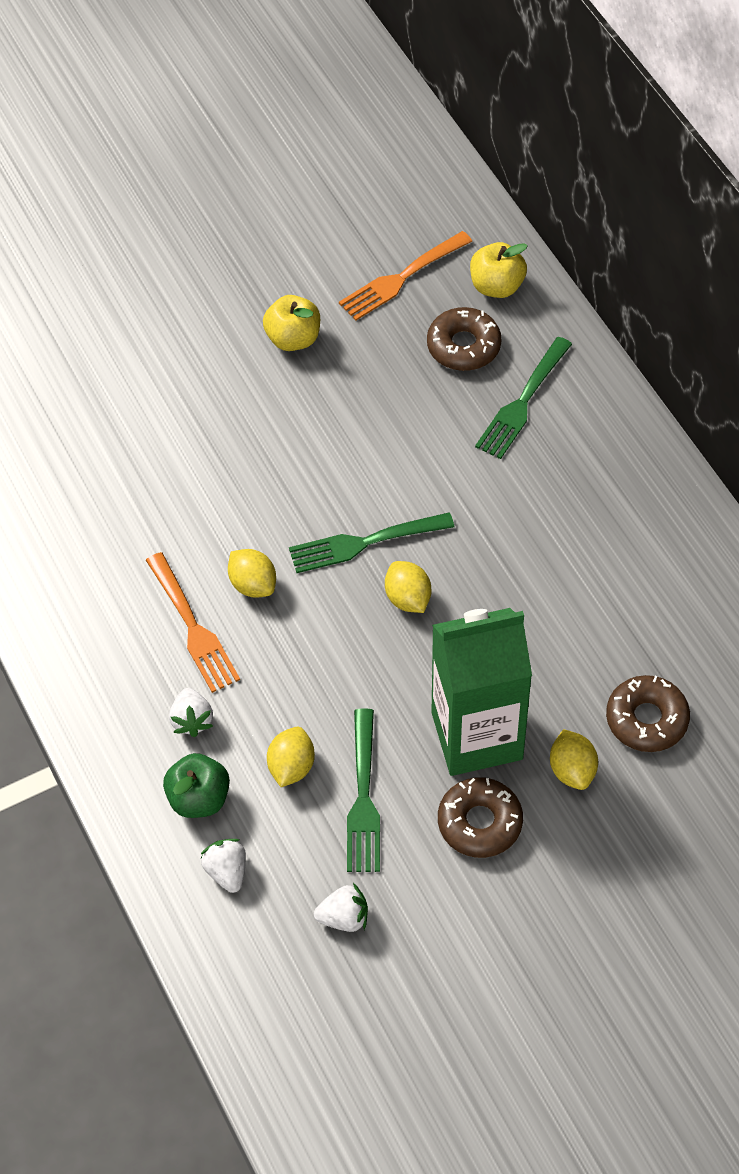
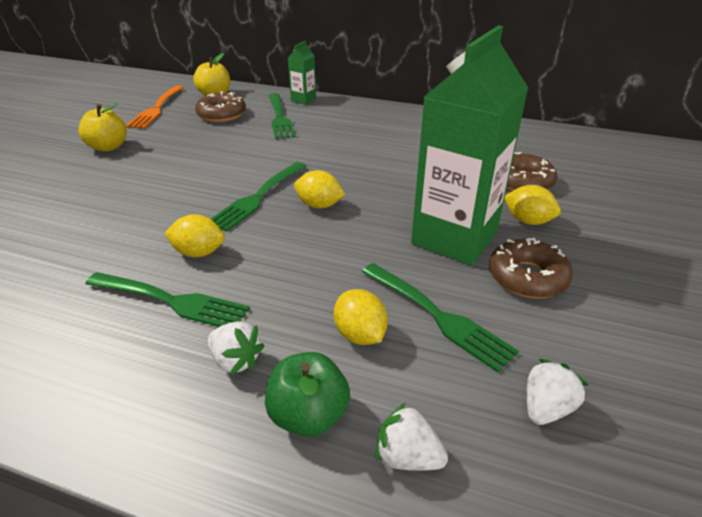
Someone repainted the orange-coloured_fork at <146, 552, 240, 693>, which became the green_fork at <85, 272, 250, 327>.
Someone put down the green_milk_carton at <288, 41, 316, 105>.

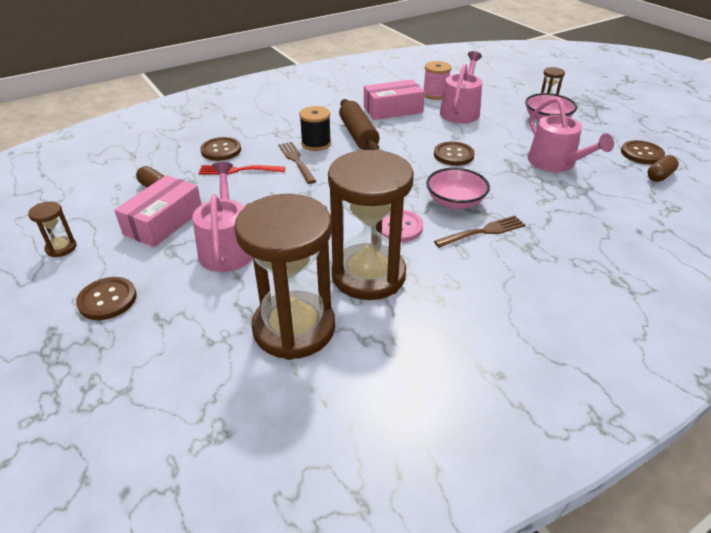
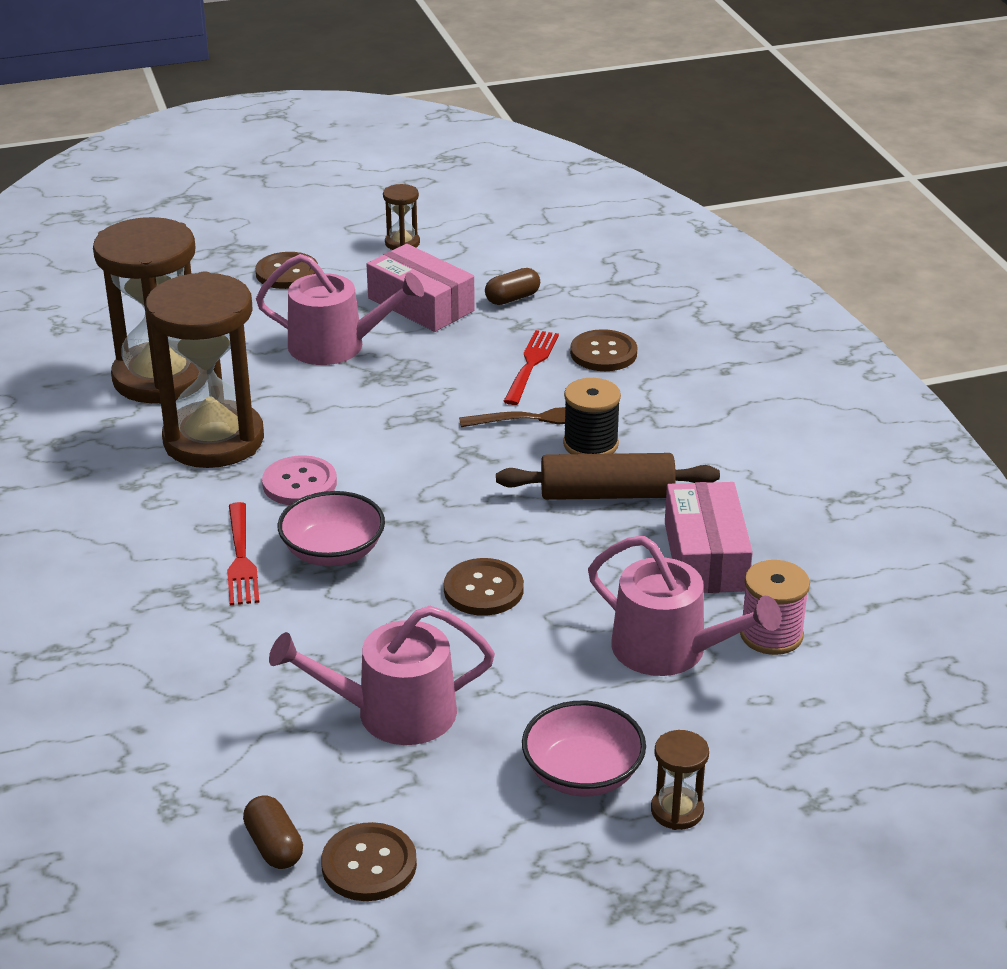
Someone repainted the brown_fork at <434, 216, 525, 248>, which became the red_fork at <227, 502, 260, 605>.

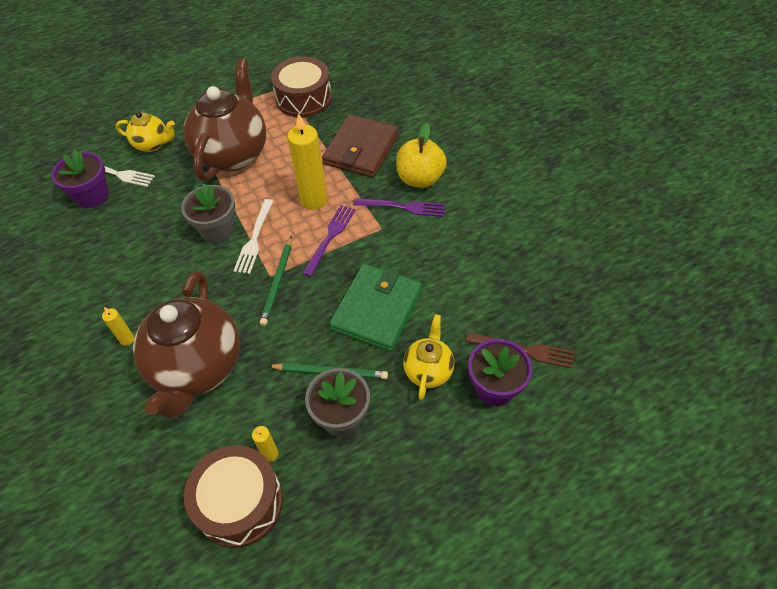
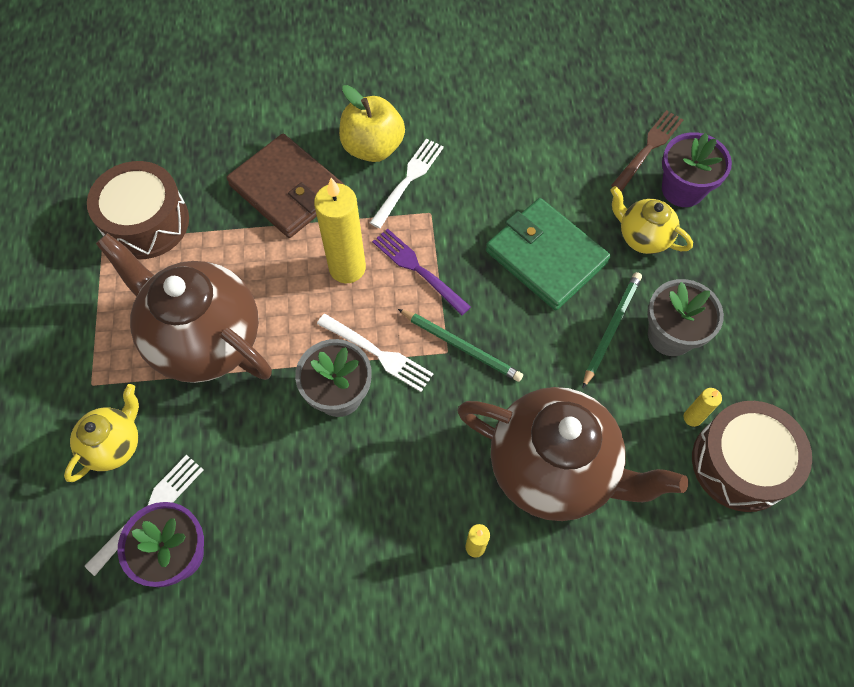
Someone repainted the royal_purple_fork at <353, 198, 445, 217>, which became the snow-white_fork at <370, 138, 444, 229>.

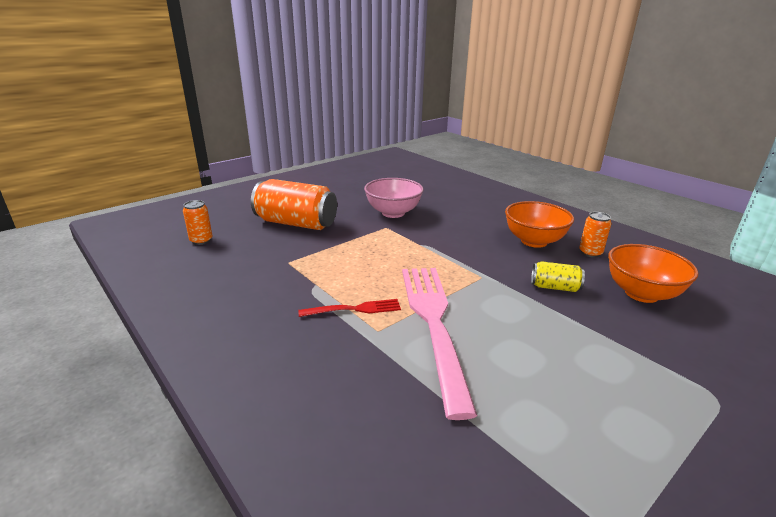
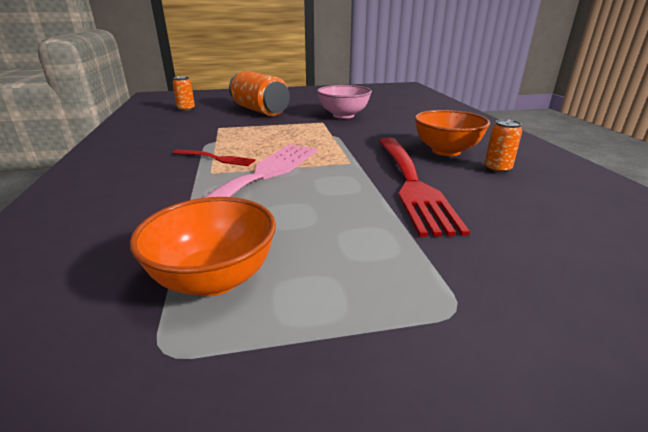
Someone carried the orange-coloured_serving_bowl from <608, 244, 699, 303> to <130, 197, 276, 296>.
Someone swapped the bright_yellow_can at <531, 261, 585, 292> for the red_fork at <379, 138, 470, 237>.

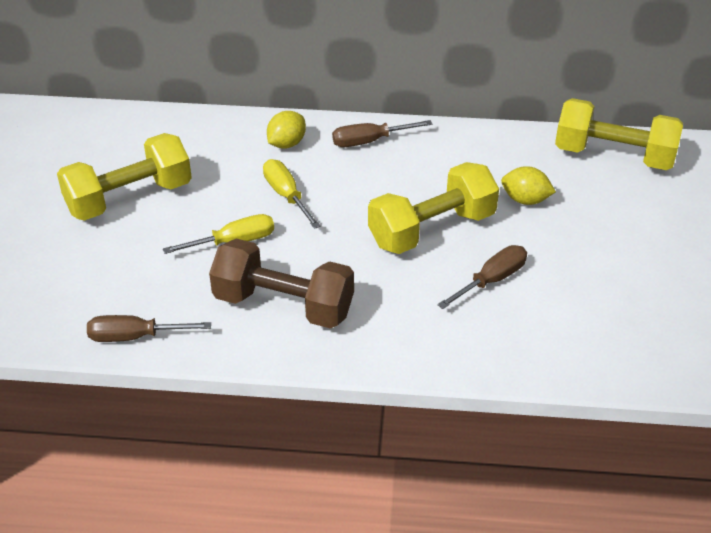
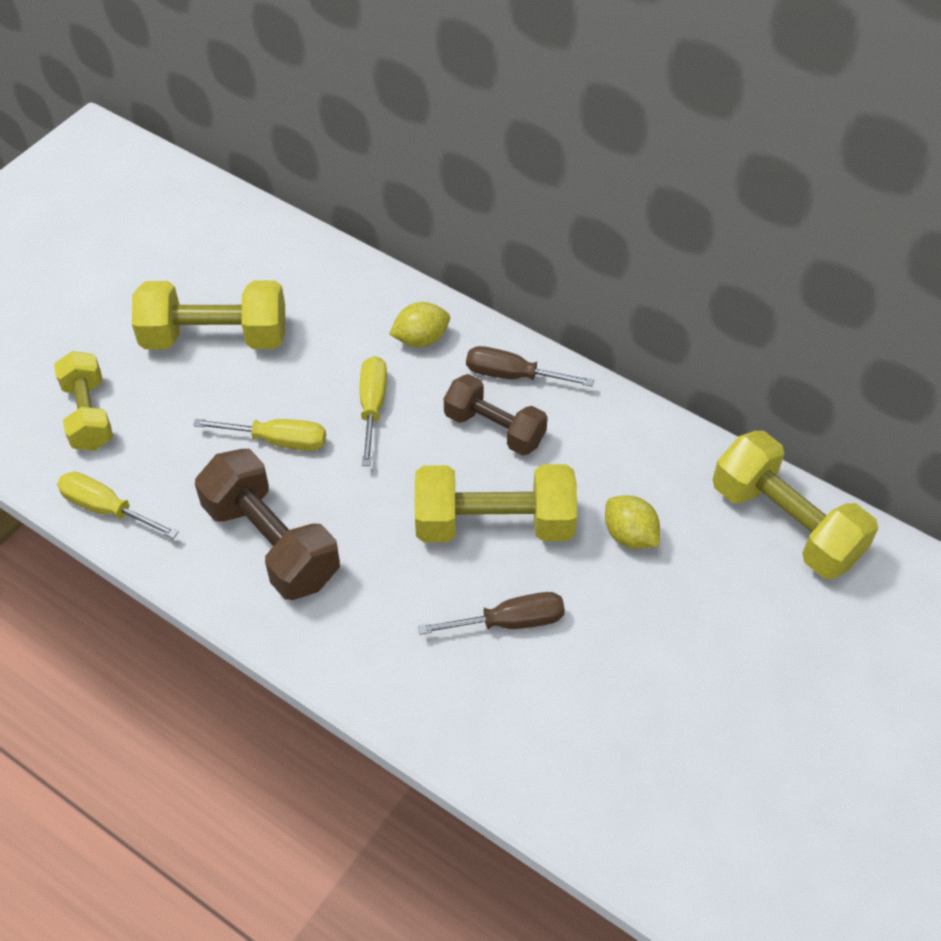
Someone put down the bright_yellow_free_weight at <54, 351, 113, 451>.
Someone repainted the brown_flat_screwdriver at <87, 315, 211, 342>, which became the bright_yellow_flat_screwdriver at <57, 472, 179, 539>.
Someone put down the brown_free_weight at <444, 374, 548, 455>.

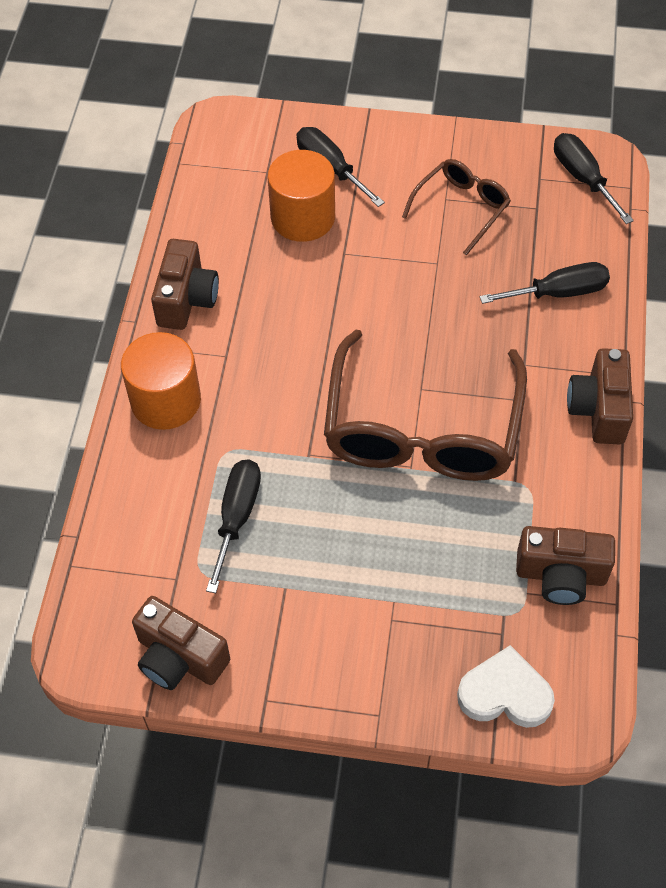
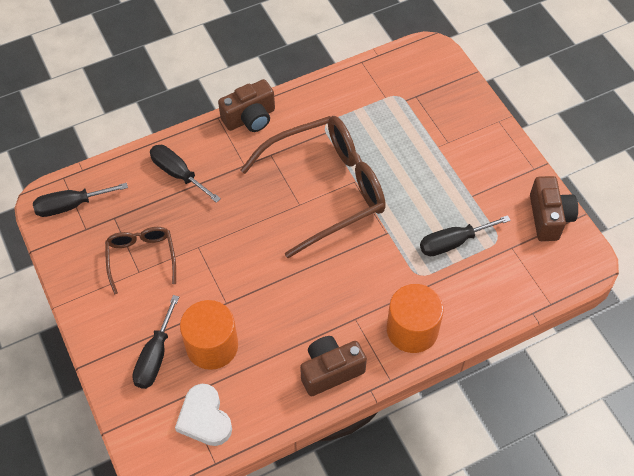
Someone rotated the black_flat_screwdriver at <554, 133, 634, 224> by 45 degrees clockwise.
Someone rotated the brown_glasses at <402, 159, 511, 256> by 75 degrees clockwise.
Someone carried the snow-white_heart from <457, 645, 555, 728> to <175, 384, 232, 446>.
Someone took away the brown_camera at <516, 526, 615, 605>.

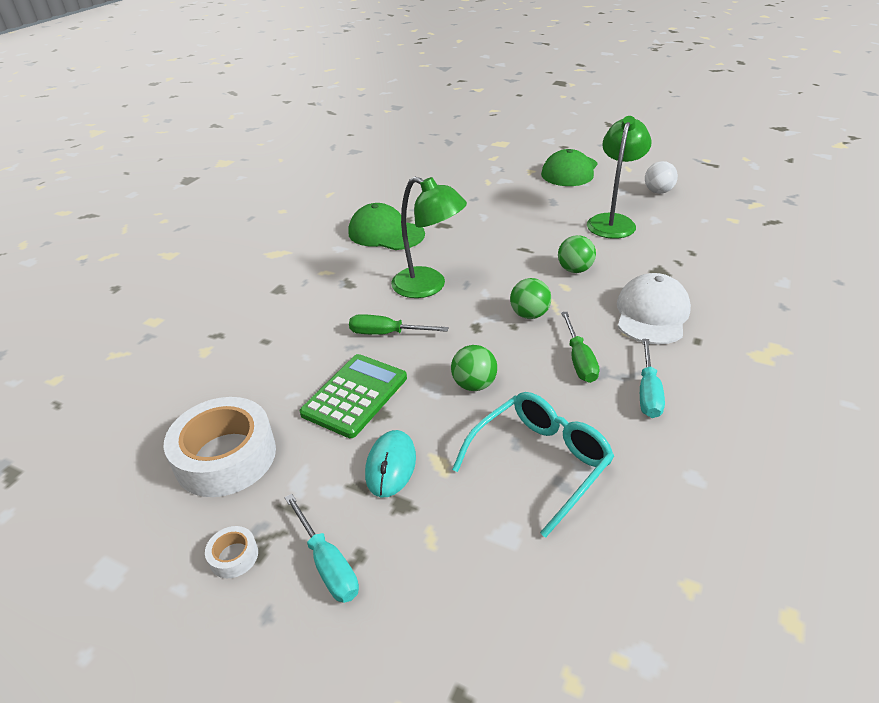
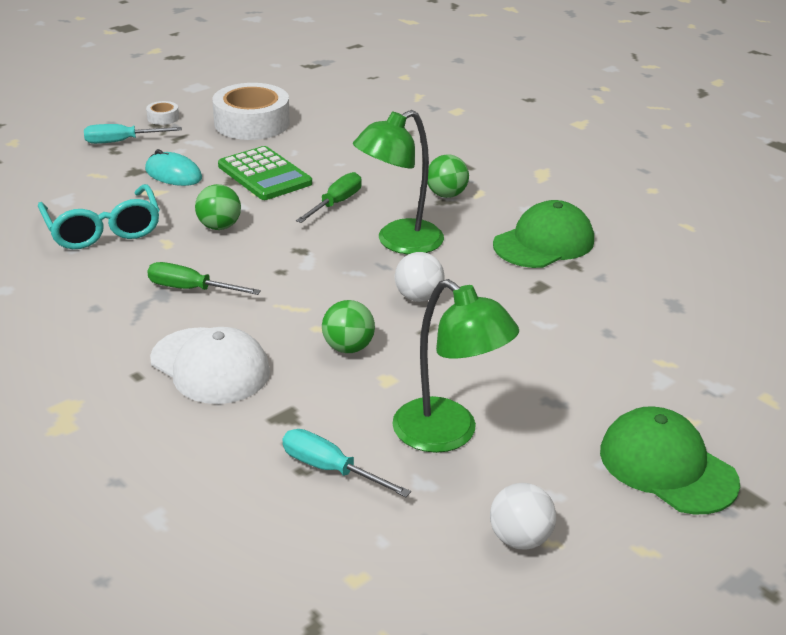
Someone carried the turquoise_flat_screwdriver from <640, 339, 665, 418> to <282, 429, 411, 497>.
Someone put down the snow-white_play_ball at <395, 252, 445, 302>.
Someone carried the green_play_ball from <510, 278, 551, 319> to <427, 154, 469, 198>.

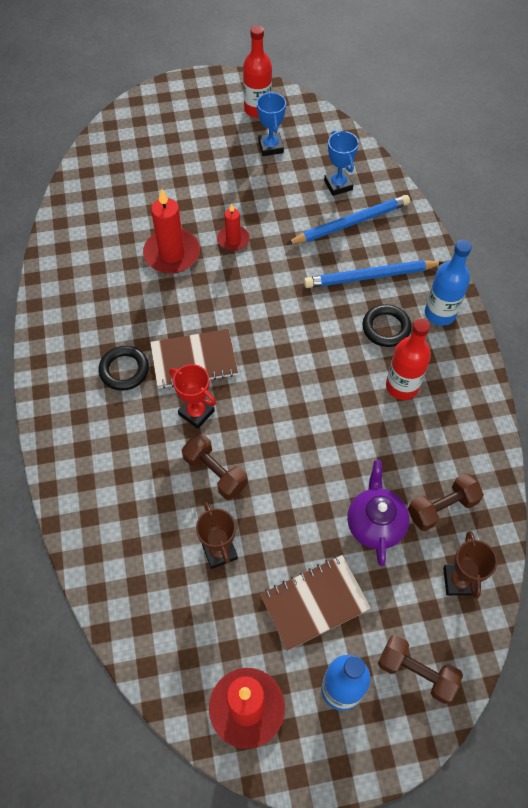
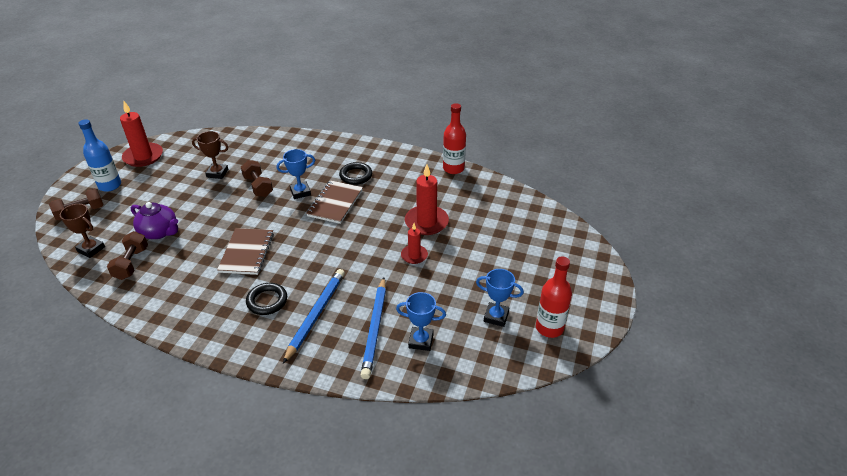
Someone carried the brown_notebook from <260, 555, 371, 651> to <217, 228, 274, 275>.
Someone rotated the brown_free_weight at <182, 434, 248, 500> by 75 degrees clockwise.
Someone repainted the red_award_cup at <169, 364, 216, 429>, which became the royal_blue_award_cup at <277, 149, 315, 199>.
Someone carried the red_bottle from <386, 318, 431, 400> to <443, 103, 466, 174>.
Someone took away the royal_blue_bottle at <425, 240, 472, 326>.

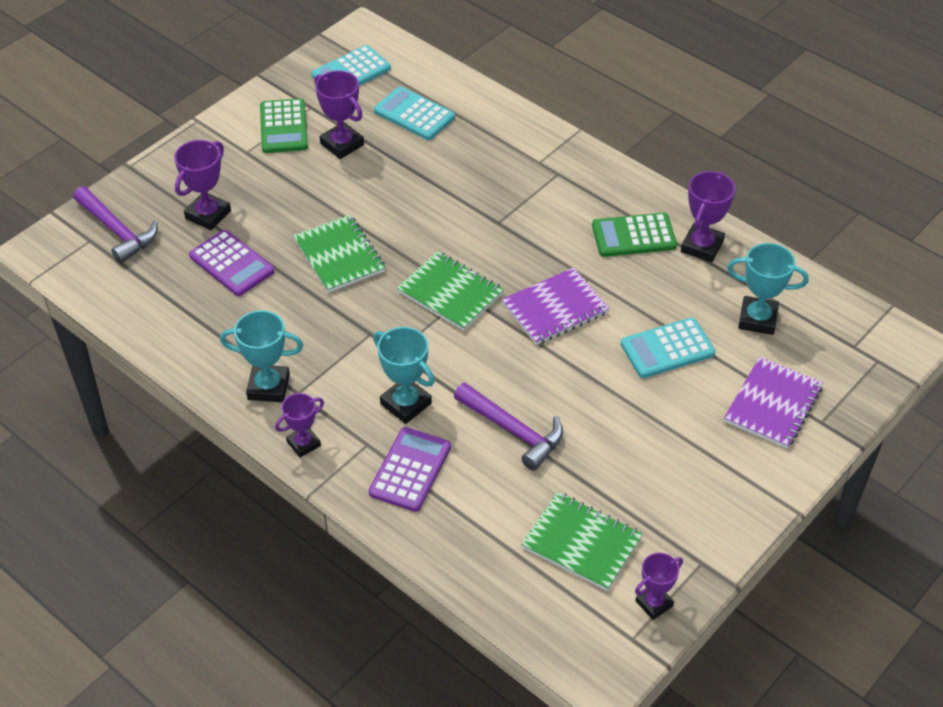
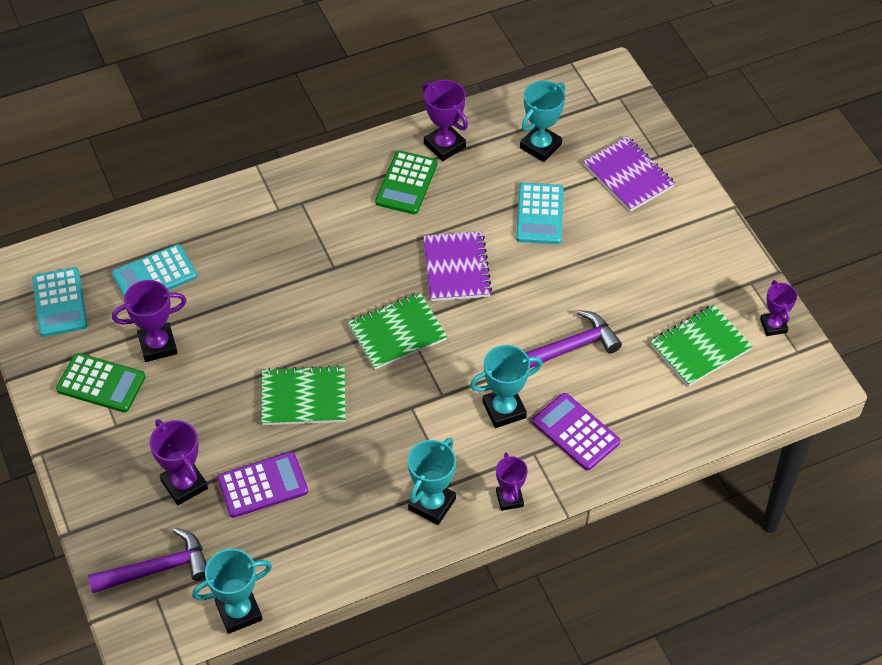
Someone put down the turquoise_award_cup at <192, 549, 272, 634>.

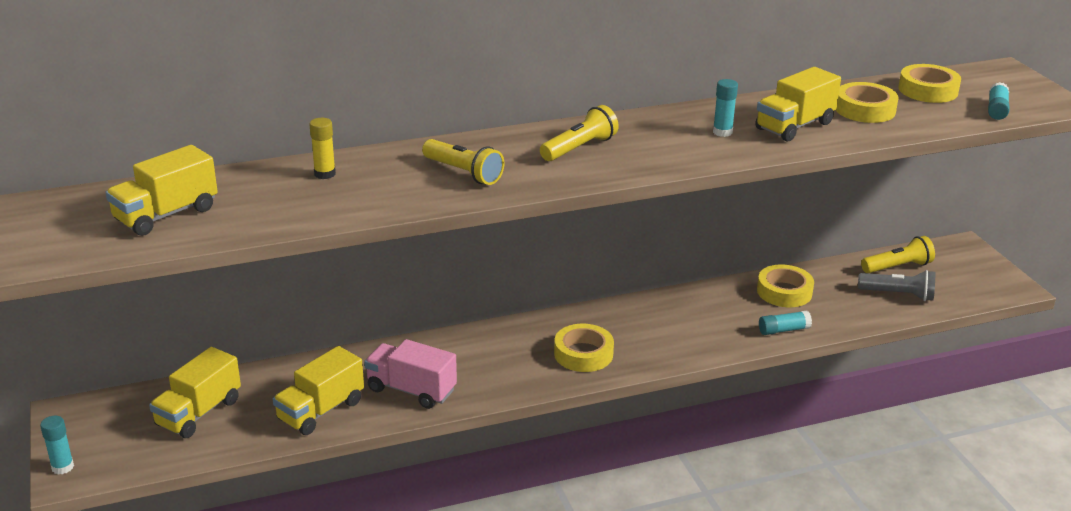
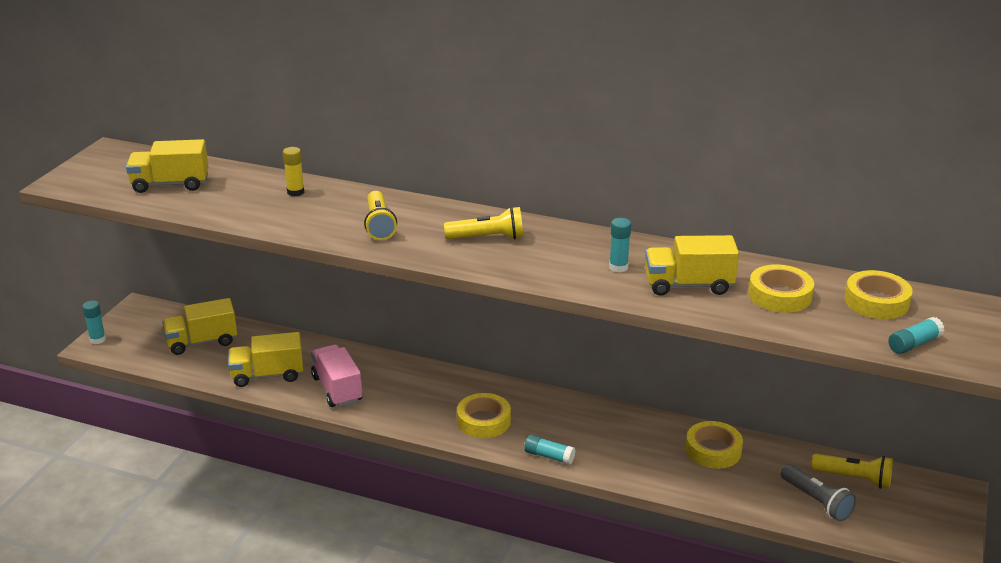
Someone carried the turquoise_glue_stick from <759, 310, 812, 335> to <524, 435, 576, 465>.

